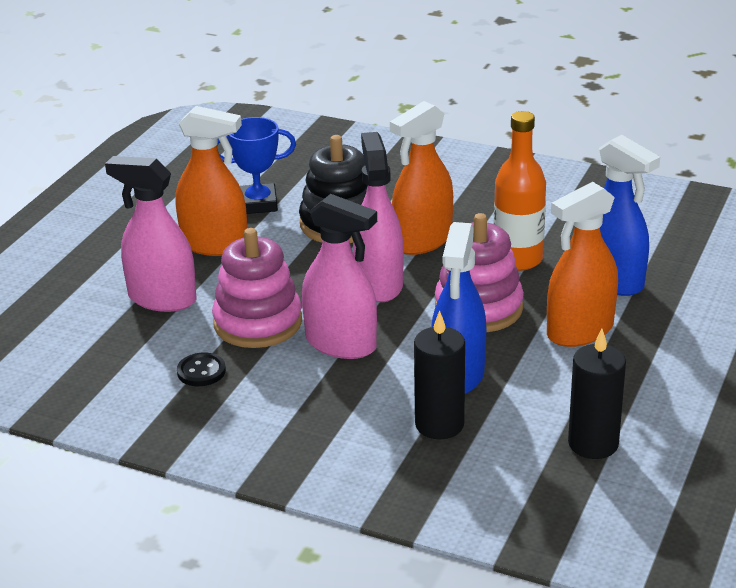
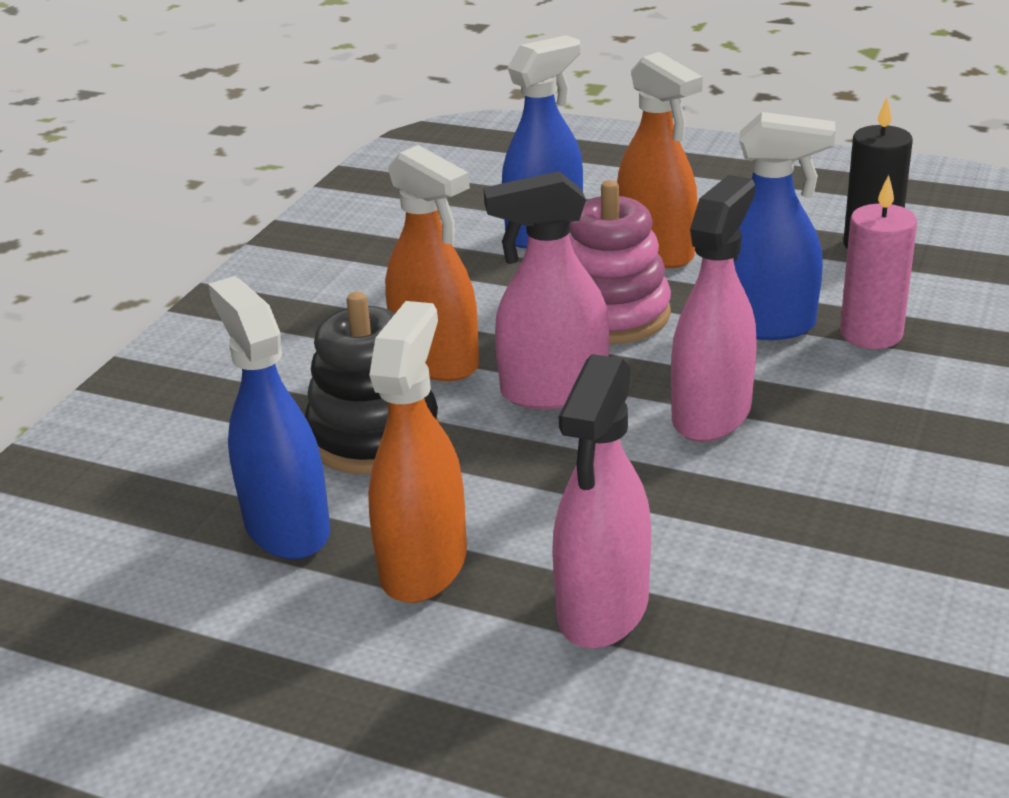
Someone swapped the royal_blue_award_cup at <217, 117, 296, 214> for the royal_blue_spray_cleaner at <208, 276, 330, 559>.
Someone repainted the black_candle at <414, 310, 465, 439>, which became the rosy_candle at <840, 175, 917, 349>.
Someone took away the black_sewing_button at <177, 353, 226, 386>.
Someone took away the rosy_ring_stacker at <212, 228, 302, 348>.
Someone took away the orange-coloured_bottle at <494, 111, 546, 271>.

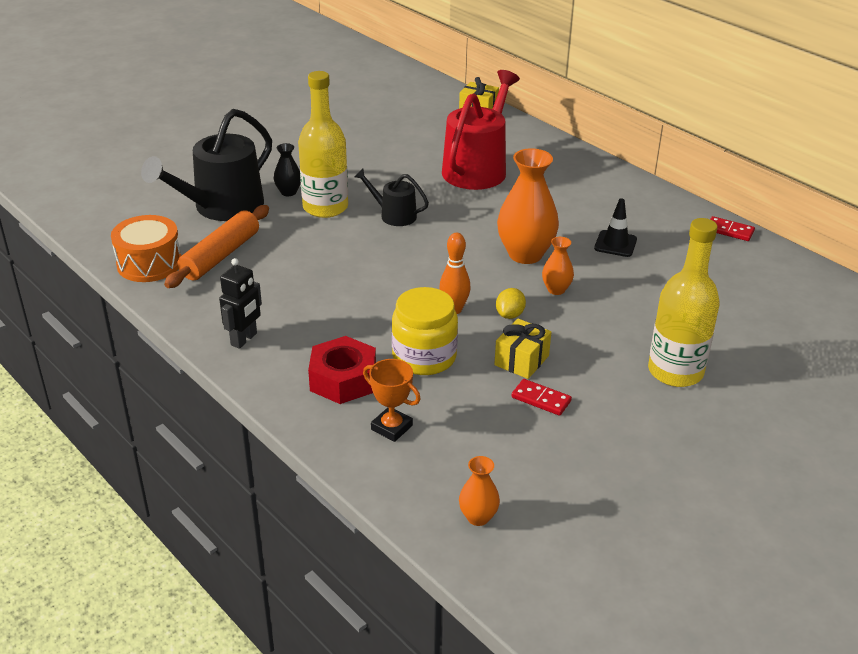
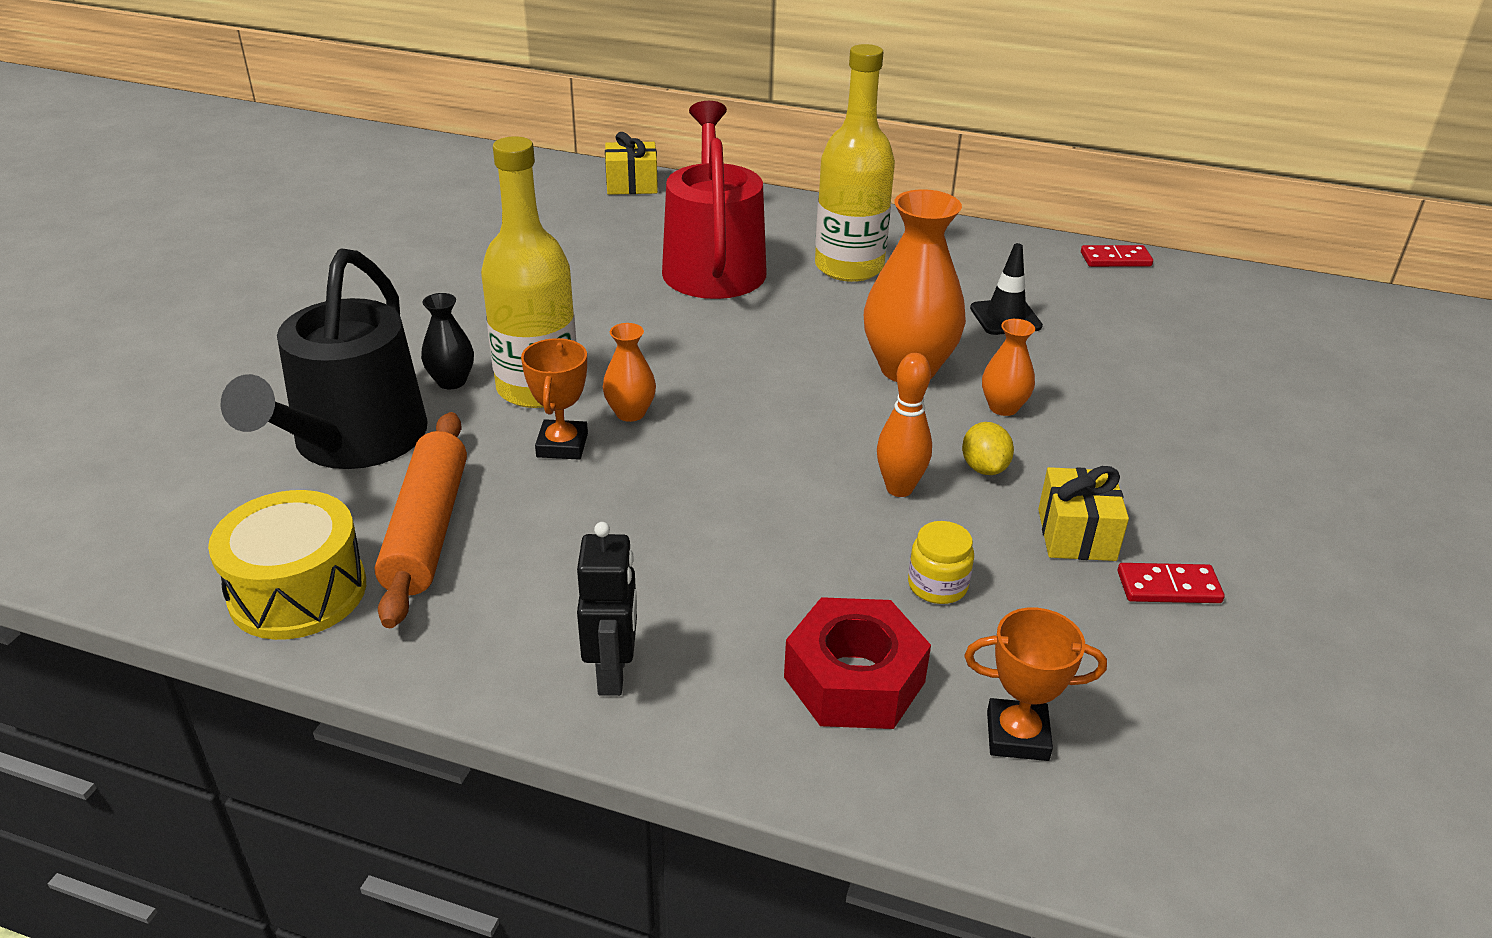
Someone repainted the orange-coloured_toy_drum at <111, 215, 181, 282>, which became the bright_yellow_toy_drum at <208, 490, 366, 640>.
Someone put down the orange-coloured_award_cup at <521, 338, 588, 460>.
Someone carried the orange-coloured_flower_vase from <459, 456, 500, 526> to <603, 323, 656, 422>.
Someone carried the bright_yellow_bottle from <648, 218, 720, 387> to <815, 44, 895, 282>.
Someone scaled the bright_yellow_preserve_jar at <392, 287, 458, 375> by 0.52.
Someone took away the black_watering_pot at <354, 169, 429, 226>.

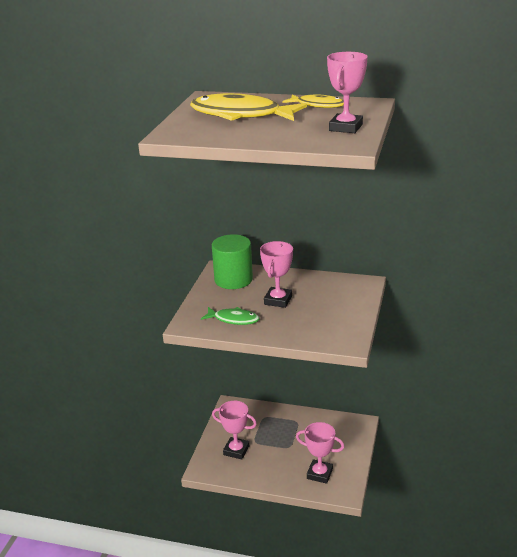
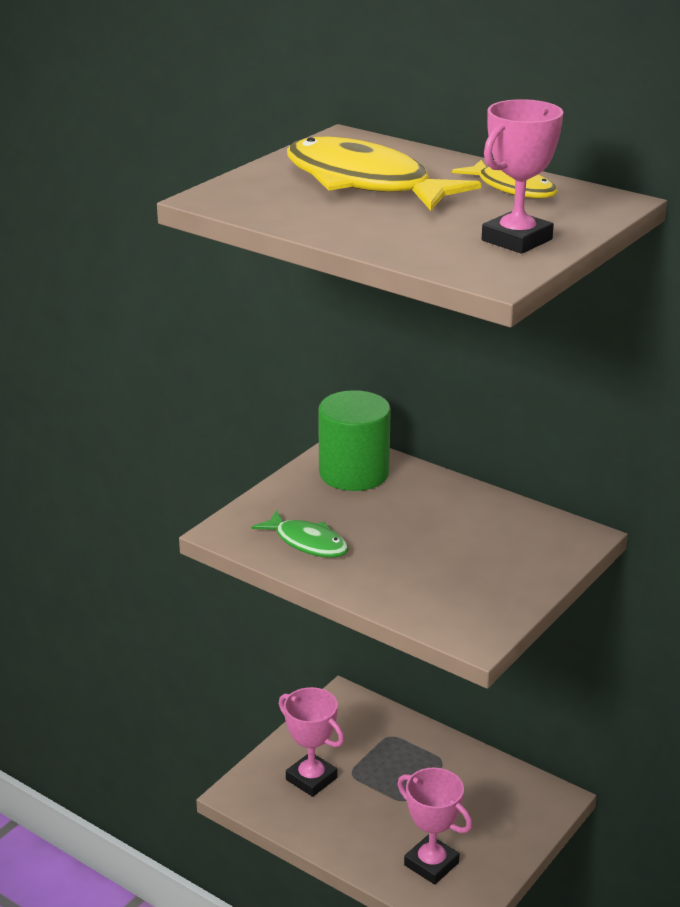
Someone took away the rosy_award_cup at <260, 241, 293, 308>.

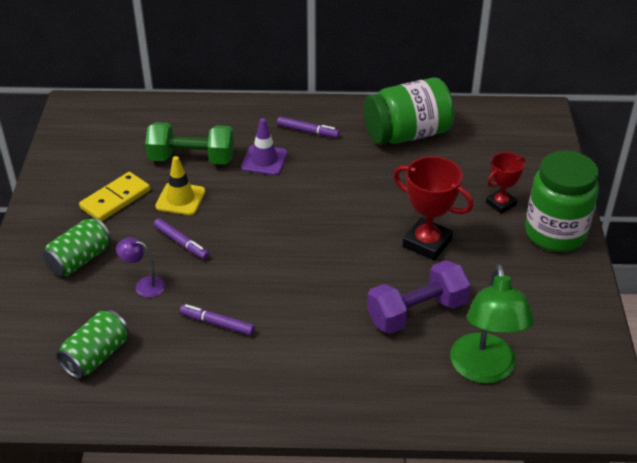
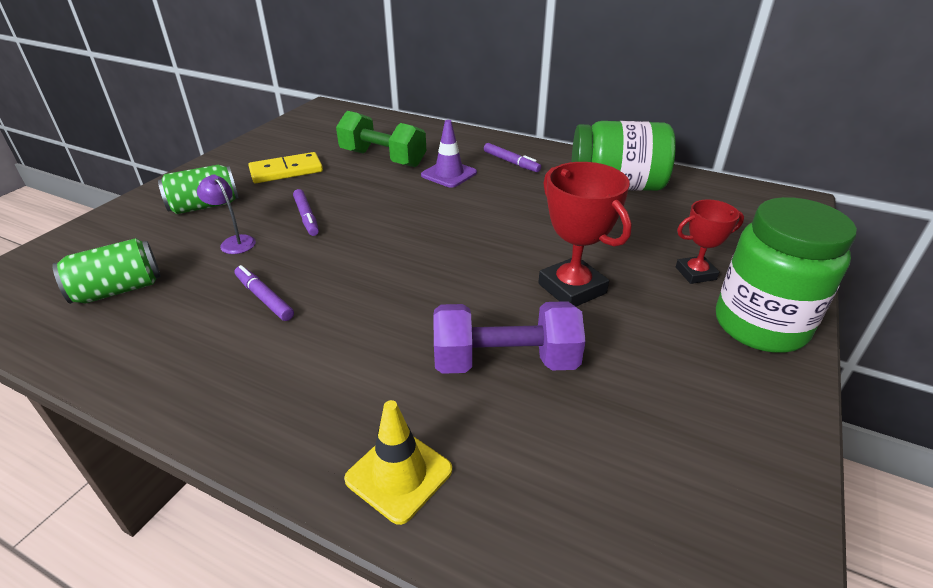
Someone carried the bright_yellow_road_cone from <155, 156, 205, 215> to <344, 400, 452, 525>.
Someone took away the green_reading_lamp at <450, 264, 535, 383>.

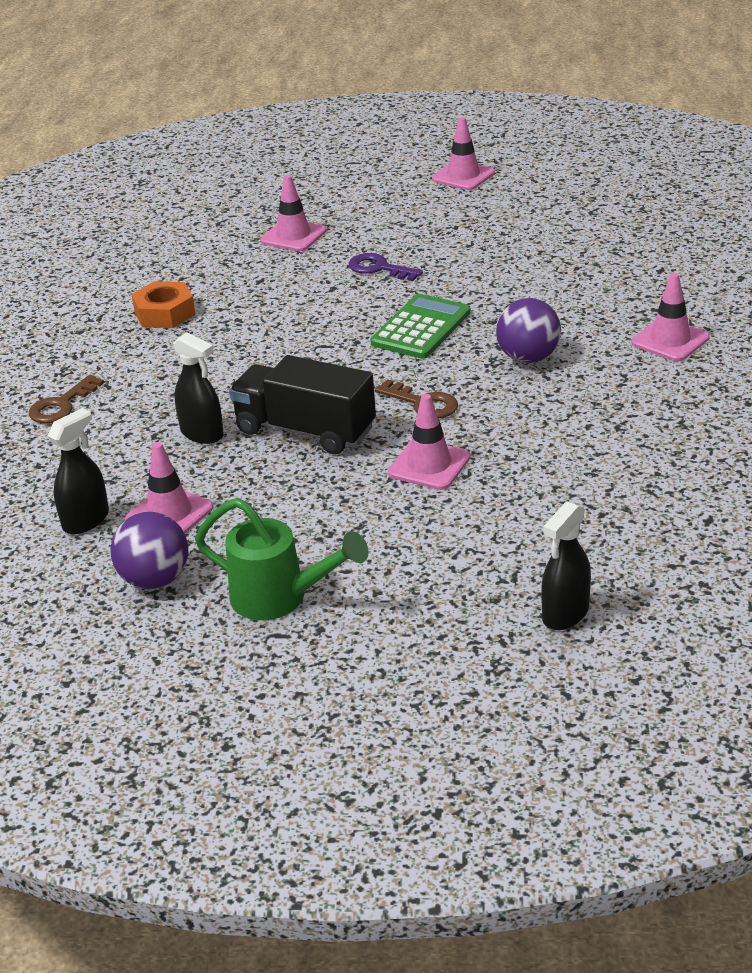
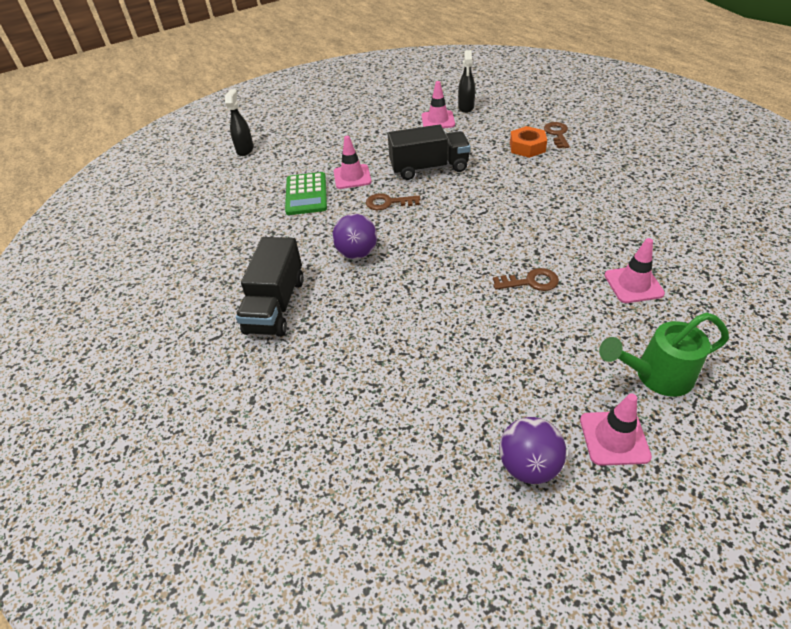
Someone swapped the rosy_road_cone at <631, 273, 709, 361> for the black_toy_truck at <236, 237, 304, 337>.
Someone carried the green_calculator from <370, 294, 471, 359> to <285, 172, 327, 215>.
Someone repainted the royal_purple_door_key at <349, 253, 423, 281>, which became the brown_door_key at <493, 268, 559, 291>.
Someone carried the royal_purple_play_ball from <111, 512, 188, 589> to <499, 417, 567, 484>.
Someone carried the orange-coloured_hexagon_nut from <131, 281, 195, 328> to <510, 126, 547, 158>.
Someone carried the green_watering_pot from <195, 498, 369, 620> to <599, 313, 729, 397>.
Someone took away the black_spray_cleaner at <173, 332, 224, 444>.

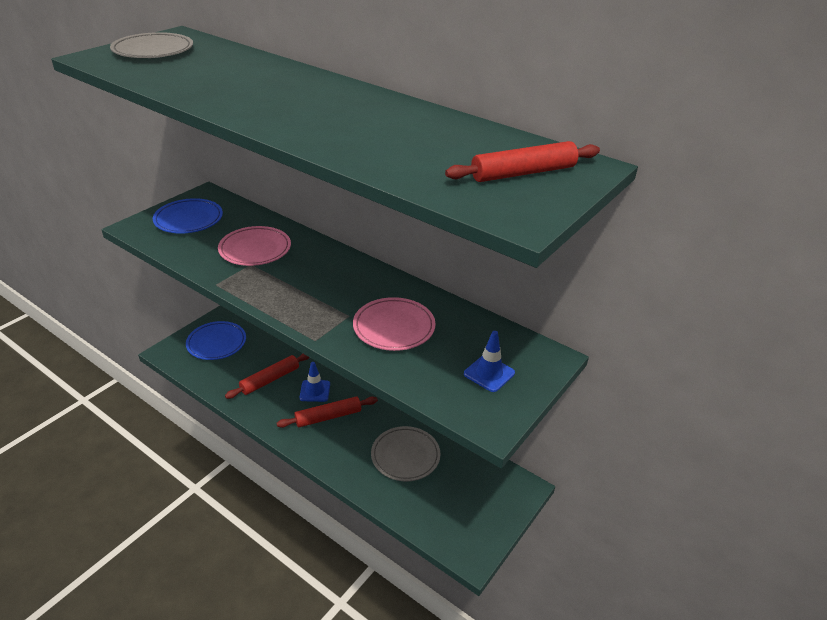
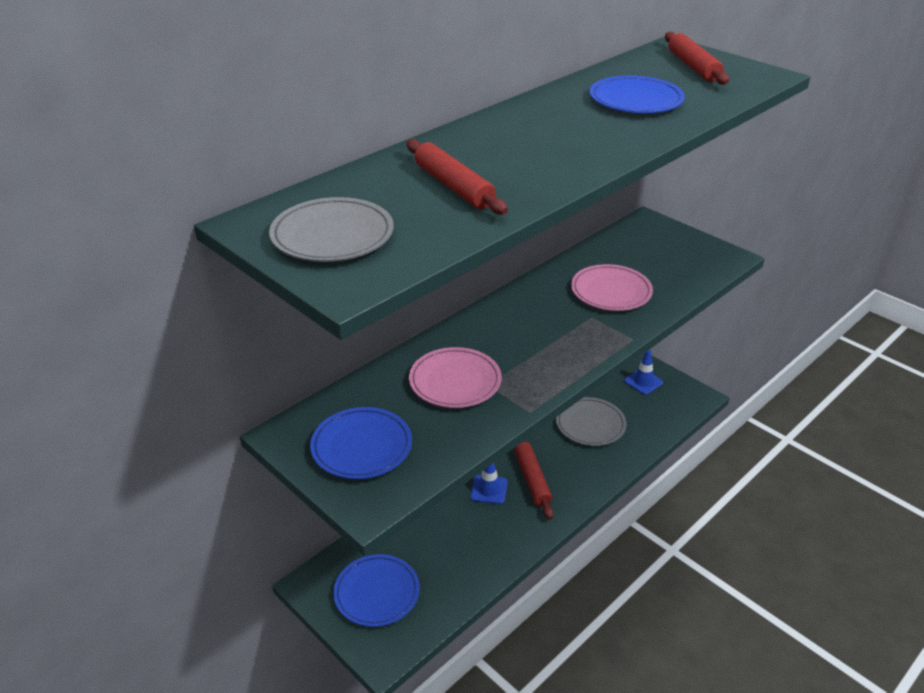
Someone carried the red_pastry_roller from <225, 354, 310, 399> to <407, 139, 508, 215>.
Someone put down the royal_blue_dinner_plate at <590, 75, 685, 113>.
Someone carried the royal_blue_road_cone from <464, 331, 515, 392> to <624, 349, 663, 395>.

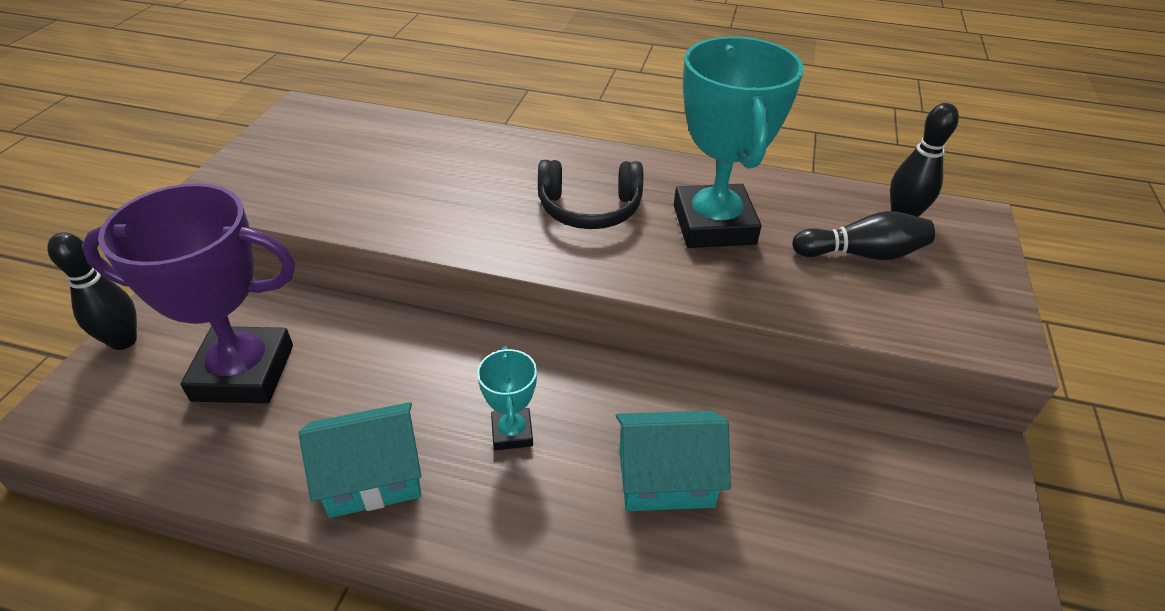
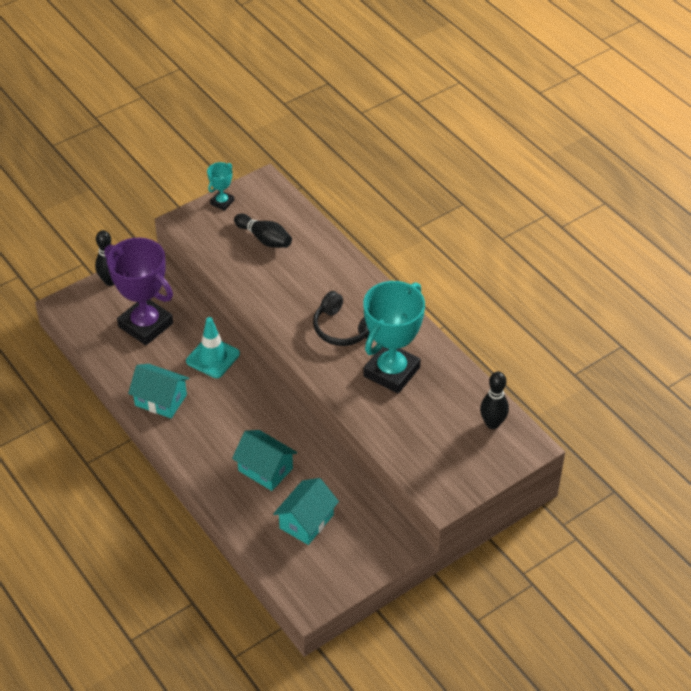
Someone put down the turquoise_road_cone at <186, 317, 240, 378>.
Someone carried the turquoise_award_cup from <477, 346, 537, 450> to <207, 162, 234, 211>.
Someone carried the black_tenpin from <792, 211, 935, 260> to <234, 214, 292, 248>.
Someone put down the turquoise_house at <273, 478, 339, 545>.

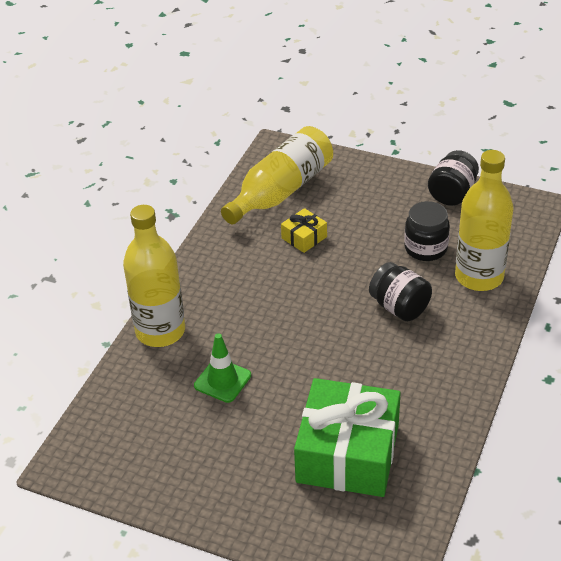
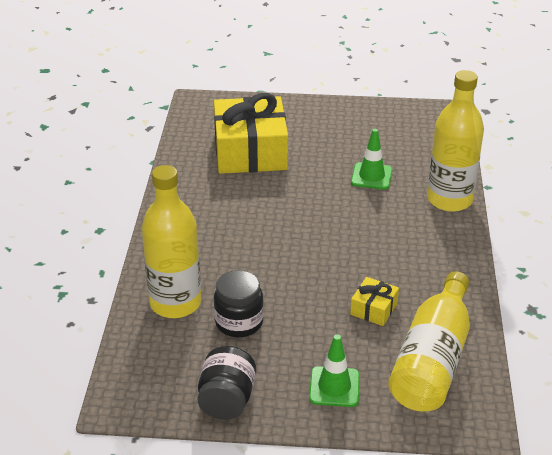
Someone repainted the green_present at <294, 378, 400, 497>, which became the bright_yellow_present at <214, 93, 288, 174>.
Someone put down the green_road_cone at <309, 334, 359, 407>.
Someone took away the black_preserve_jar at <369, 262, 432, 321>.

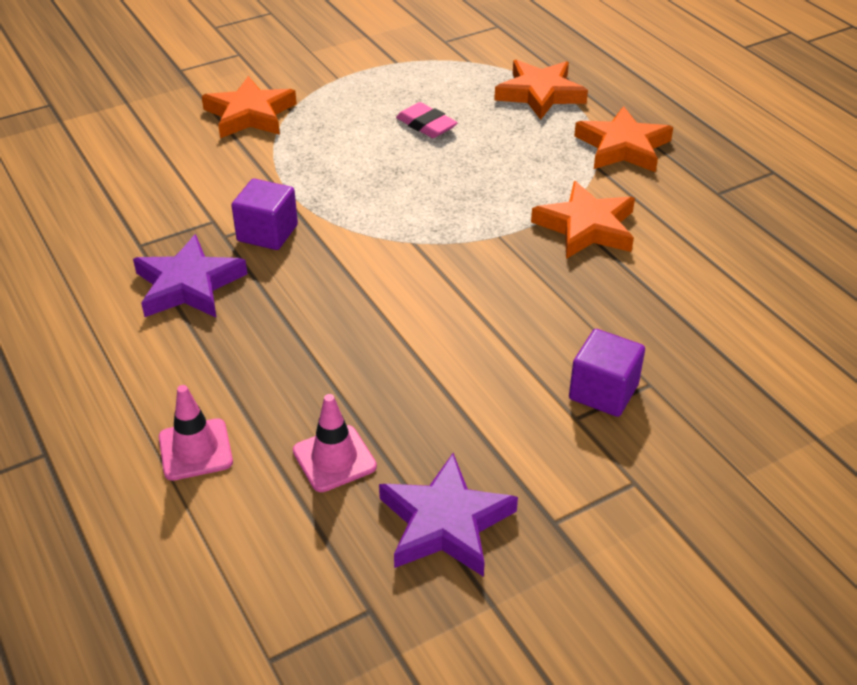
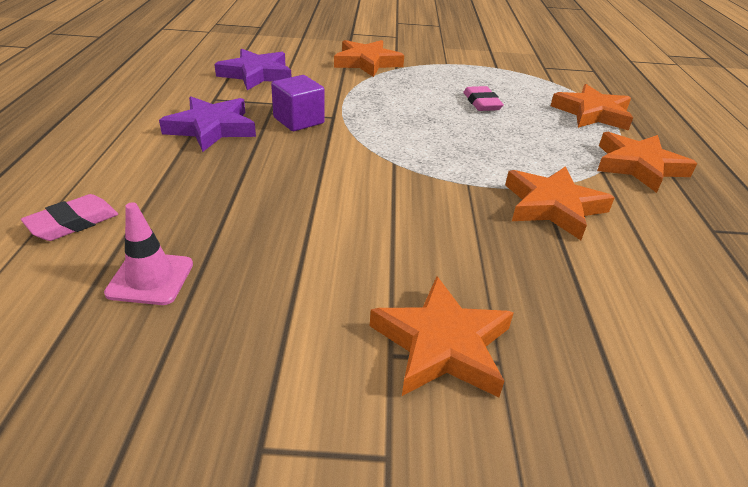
Someone swapped the rosy_road_cone at <159, 385, 233, 481> for the rosy_gum_eraser at <21, 194, 118, 241>.
Someone carried the royal_purple_five-pointed_star from <379, 453, 518, 577> to <214, 49, 291, 90>.
Someone swapped the royal_purple_block at <569, 329, 645, 417> for the orange-coloured_five-pointed_star at <370, 277, 514, 397>.

